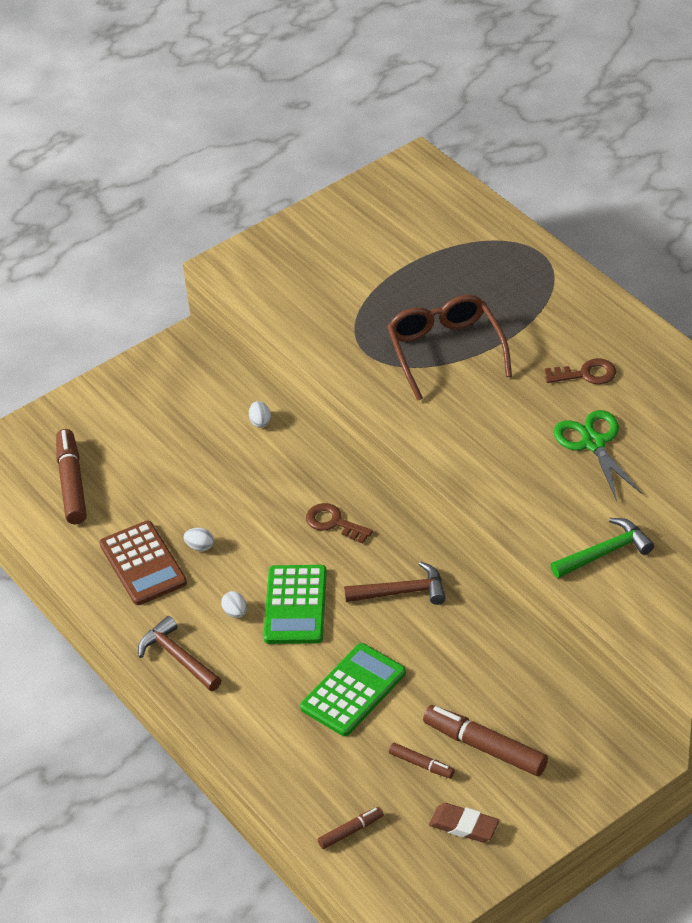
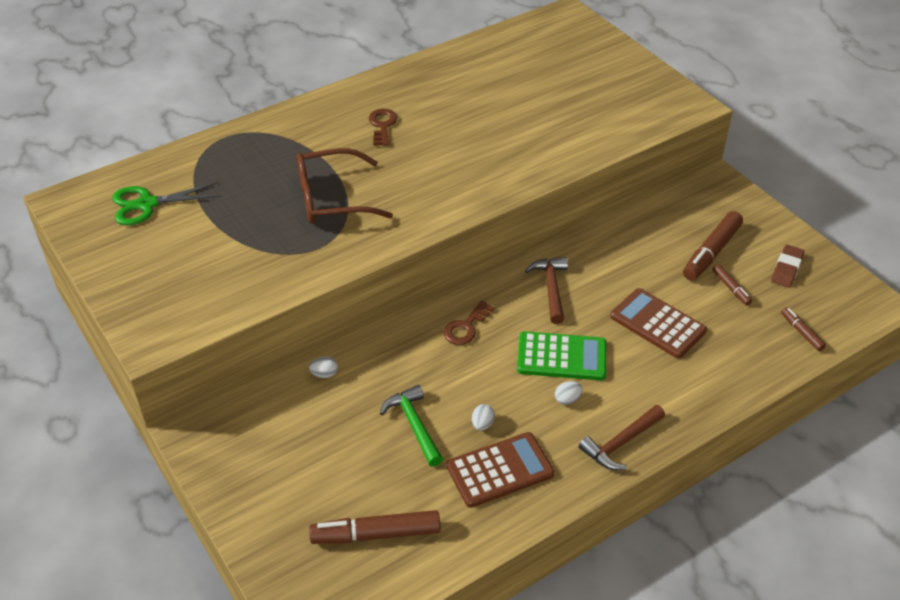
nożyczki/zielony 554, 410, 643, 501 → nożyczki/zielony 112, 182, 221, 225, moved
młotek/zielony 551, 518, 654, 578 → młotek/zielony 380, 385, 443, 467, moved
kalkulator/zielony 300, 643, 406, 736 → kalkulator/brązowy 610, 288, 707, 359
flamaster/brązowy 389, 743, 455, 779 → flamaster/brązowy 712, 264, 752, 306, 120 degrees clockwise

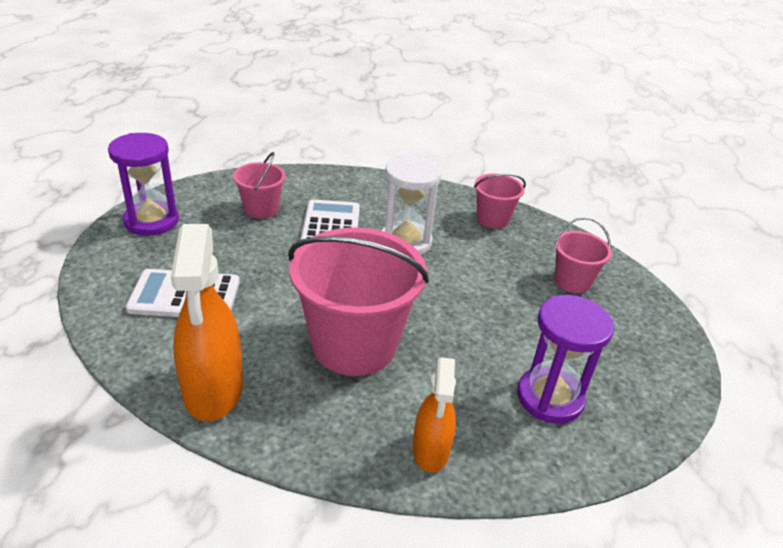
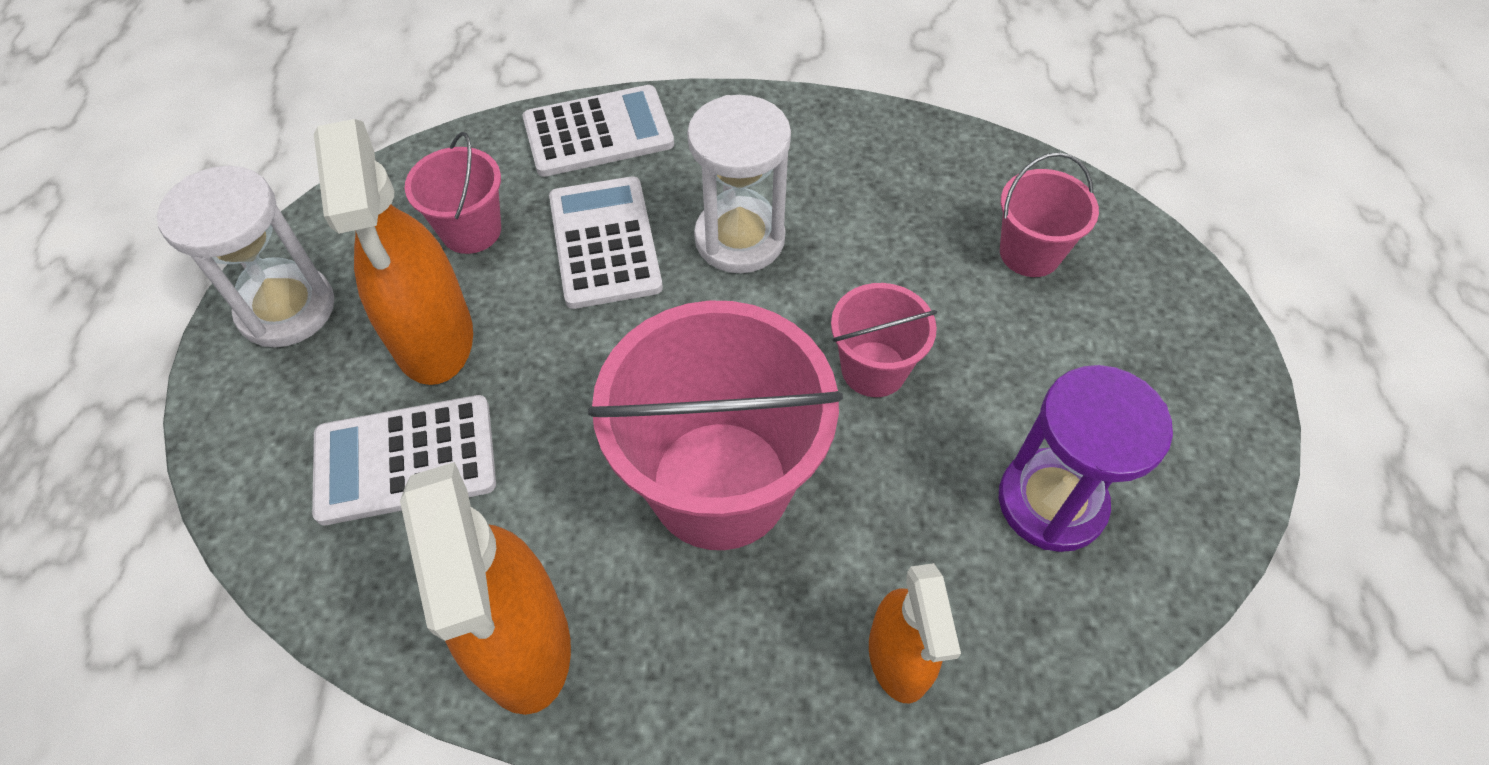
klepsydra/fioletowy 108, 133, 179, 236 → klepsydra/biały 157, 166, 334, 347
wiadro/różowy 474, 173, 526, 229 → wiadro/różowy 831, 283, 937, 397, moved
- → kalkulator/biały 523, 85, 674, 177
- → spryskiwacz/pomarańczowy 314, 119, 473, 385

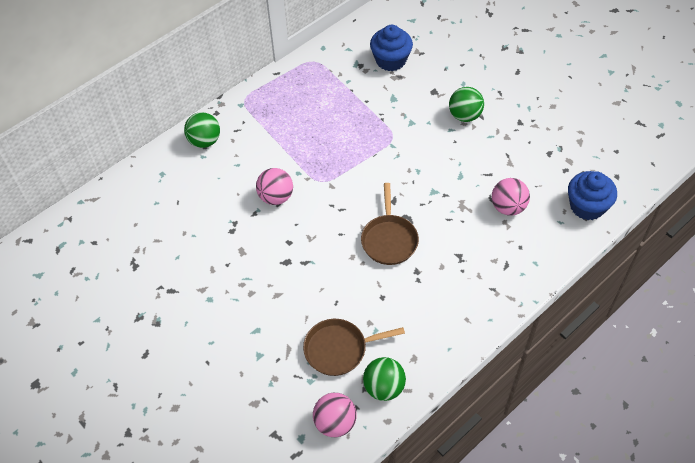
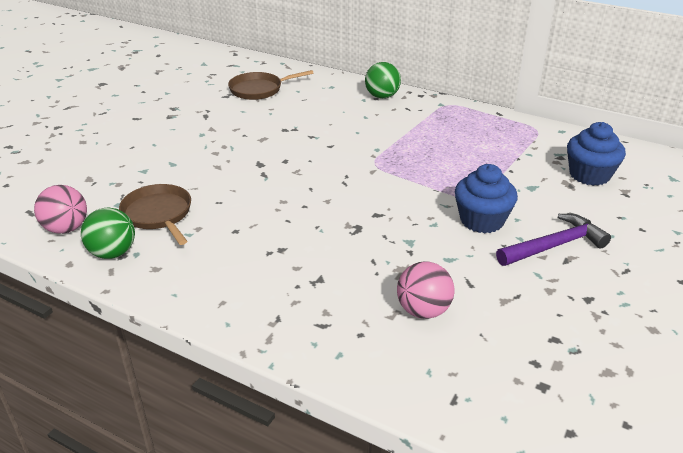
piłka/zielony 449, 87, 484, 122 → młotek/fioletowy 496, 214, 611, 266
piłka/różowy 256, 168, 293, 205 → -
muffinka/niebieski 568, 171, 617, 220 → muffinka/niebieski 455, 164, 518, 233, moved
patelnia/brązowy 361, 183, 419, 265 → patelnia/brązowy 228, 70, 314, 100, moved

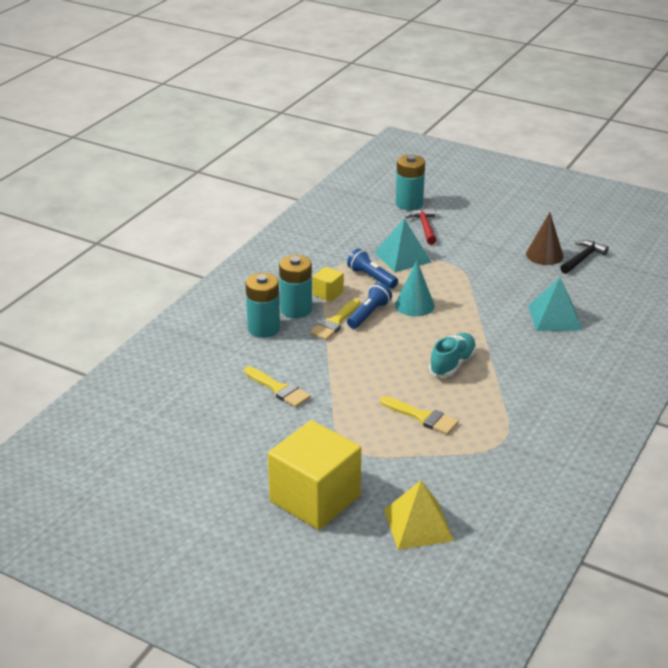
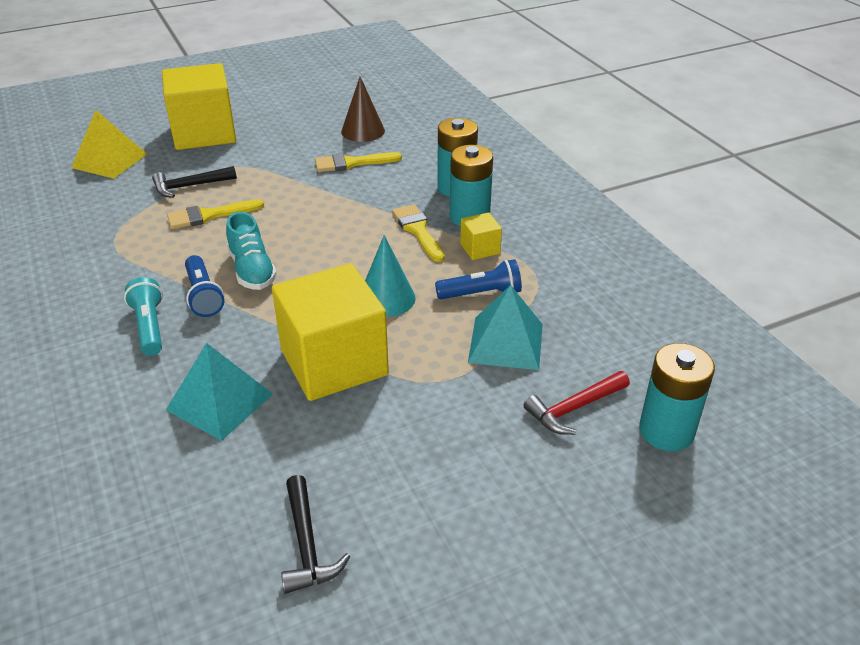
młotek/czerwony 405, 208, 437, 245 → młotek/czerwony 523, 371, 630, 435, 120 degrees clockwise
stożek/brązowy 526, 212, 564, 265 → stożek/brązowy 341, 77, 385, 142, moved
latarka/niebieski 347, 283, 392, 329 → latarka/niebieski 185, 255, 224, 317, moved
- → młotek/czarny 152, 166, 237, 198
- → sześcian/żółty 272, 263, 389, 401
- → latarka/turkusowy 124, 277, 163, 356

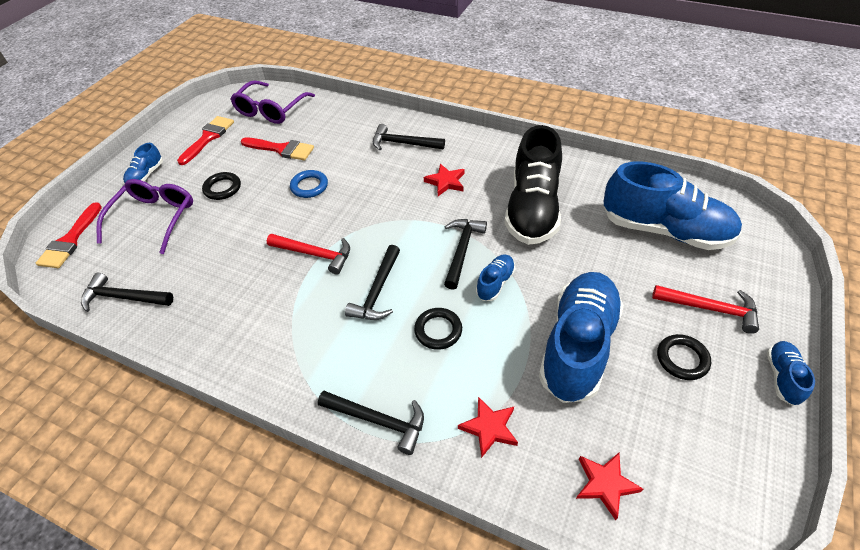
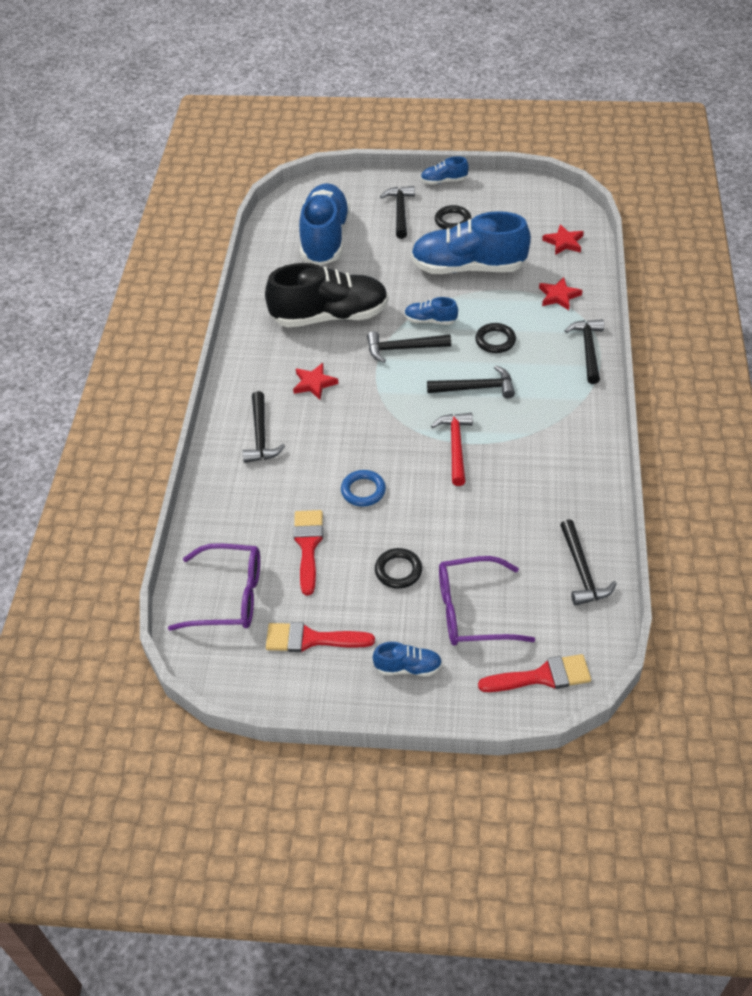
młotek/czerwony 652, 285, 759, 334 → młotek/czarny 380, 186, 415, 239

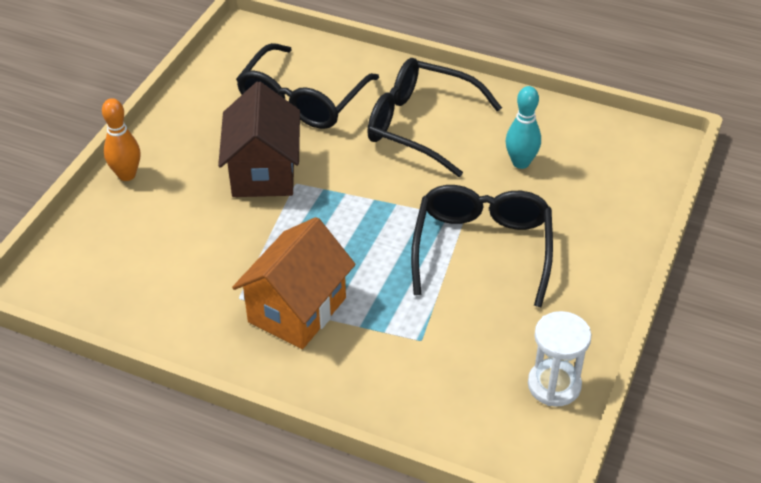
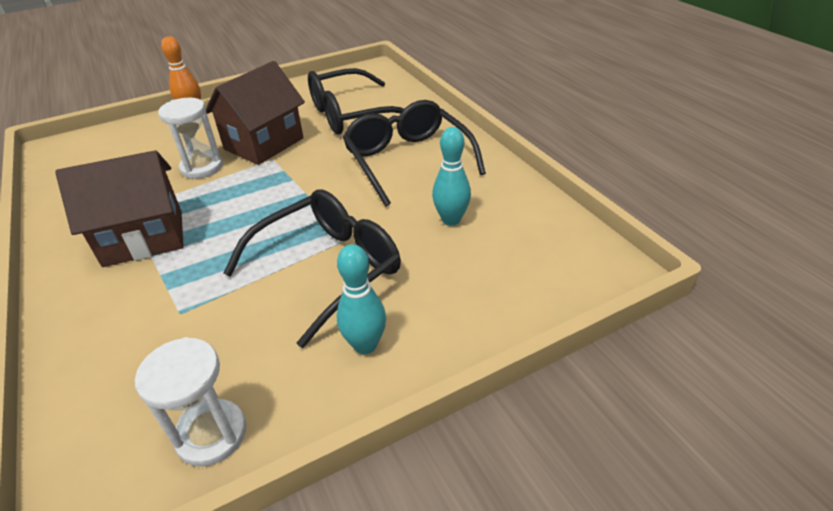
domek/pomarańczowy 232, 217, 356, 349 → domek/brązowy 55, 150, 184, 267
- → klepsydra/biały 158, 98, 223, 179
- → kręgiel/turkusowy 336, 244, 386, 354

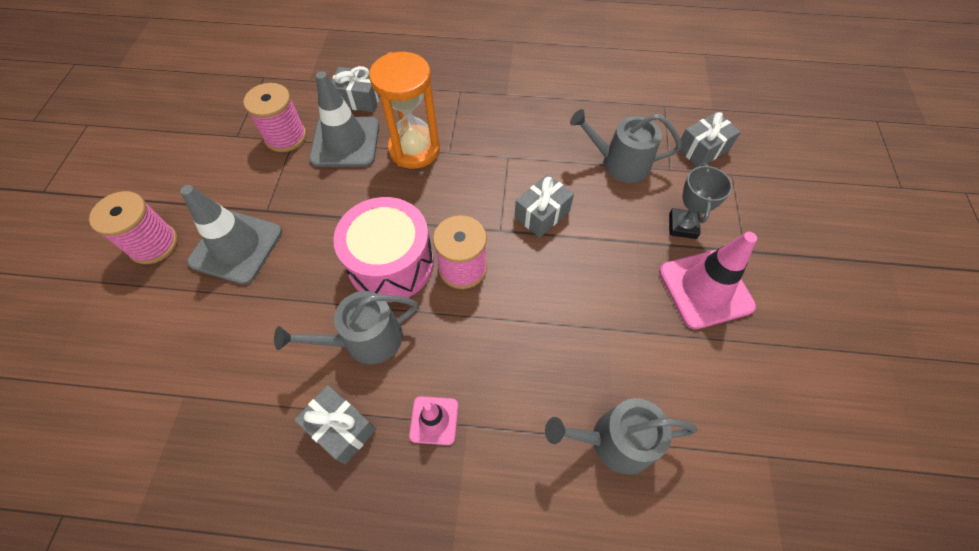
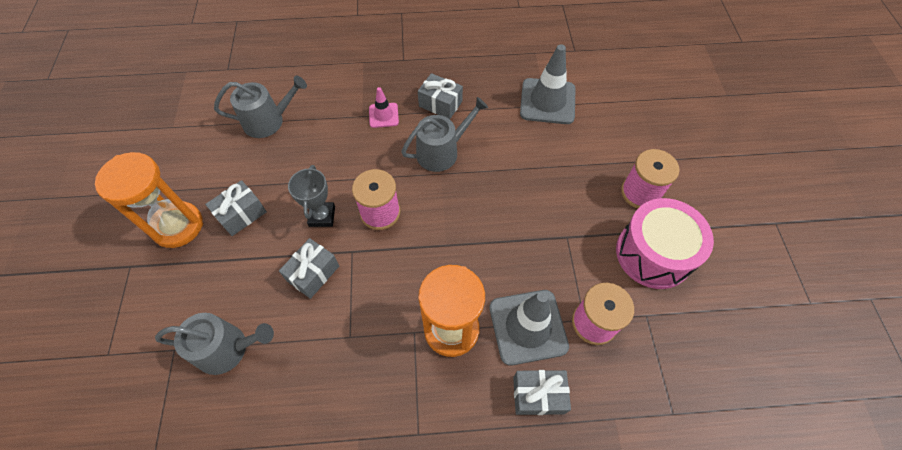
prezent/szary 679, 112, 741, 167 → prezent/szary 205, 180, 267, 236, moved
puchar/szary 669, 163, 732, 239 → puchar/szary 288, 165, 335, 227, moved
pachołek/szary 180, 185, 282, 285 → pachołek/szary 520, 44, 575, 124, moved
bęben/różowy 333, 197, 434, 302 → bęben/różowy 616, 198, 714, 289, moved
pachołek/różowy 659, 232, 757, 330 → klepsydra/pomarańczowy 95, 152, 203, 248

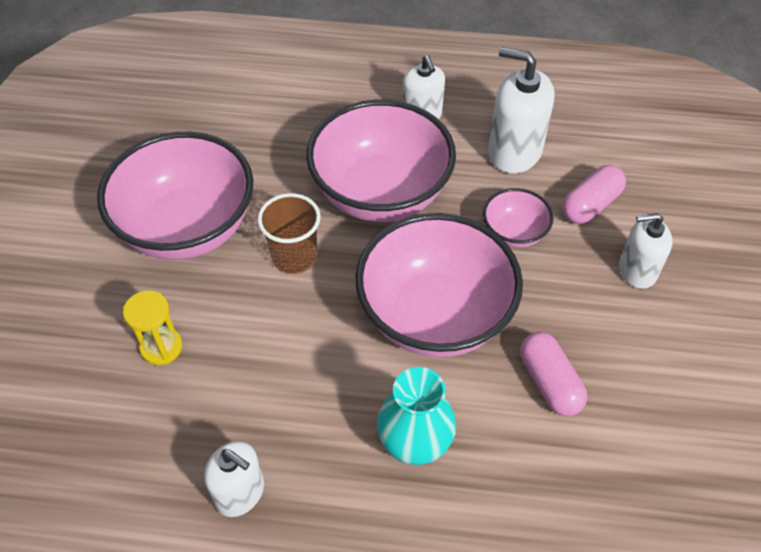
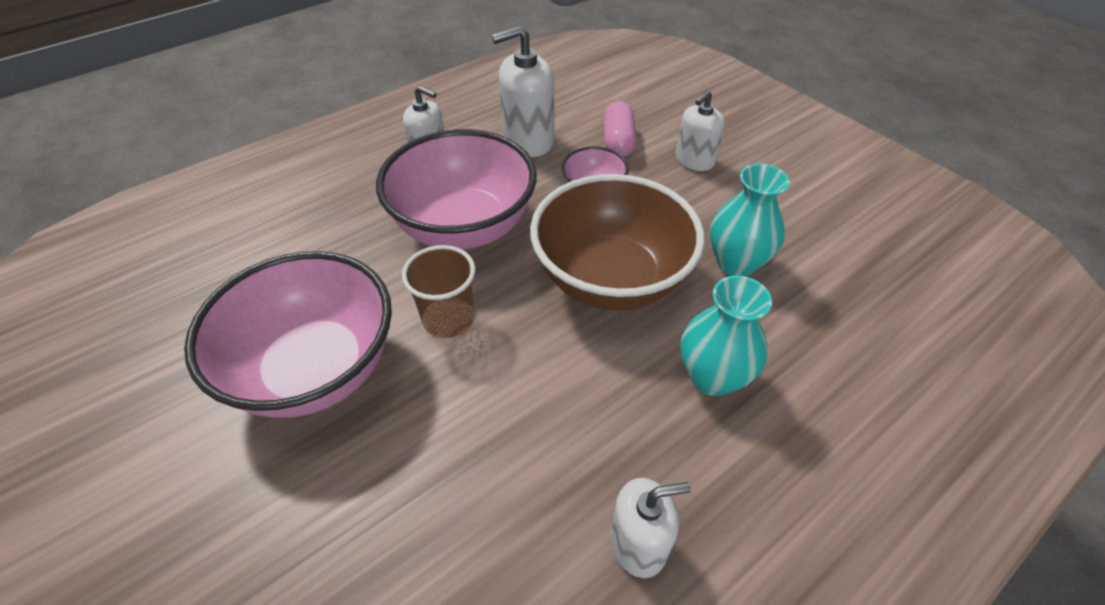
miska/różowy 355, 213, 523, 357 → miska/brązowy 530, 174, 705, 310
klepsydra/żółty 123, 290, 183, 365 → -
kapsułka/różowy 520, 332, 587, 416 → wazon/turkusowy 710, 164, 790, 276

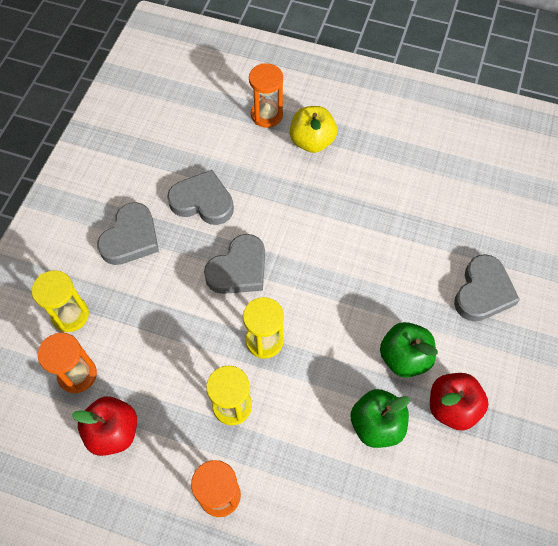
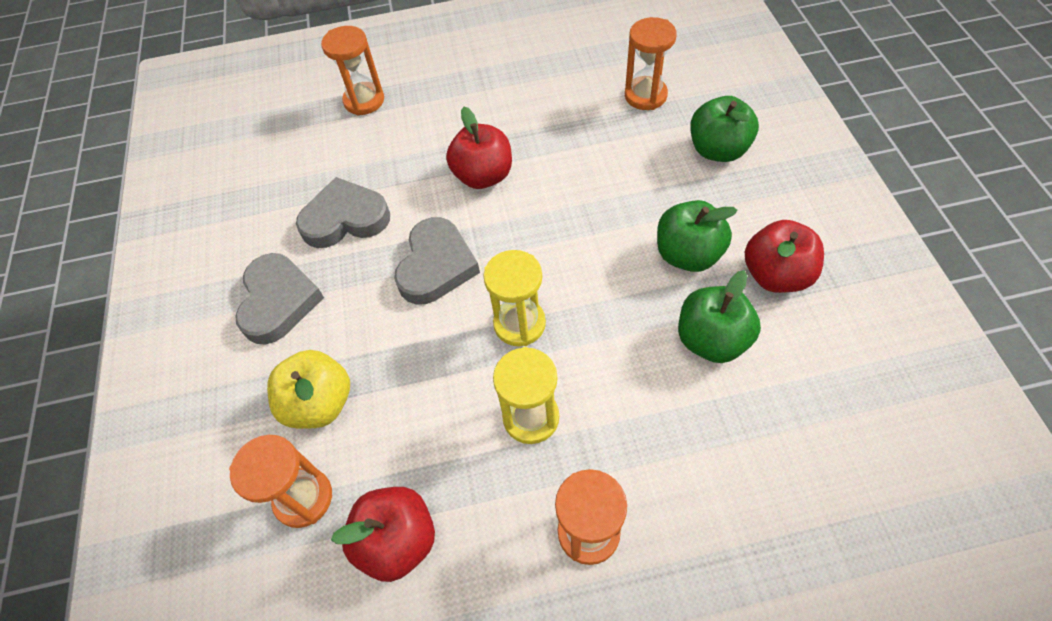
jabłko/żółty 290, 106, 337, 153 → jabłko/żółty 267, 350, 350, 429, moved
serce/szary 454, 254, 520, 322 → jabłko/zielony 690, 96, 759, 162
klepsydra/żółty 32, 270, 89, 332 → -
- → klepsydra/pomarańczowy 625, 17, 677, 110
- → jabłko/czerwony 446, 107, 512, 189

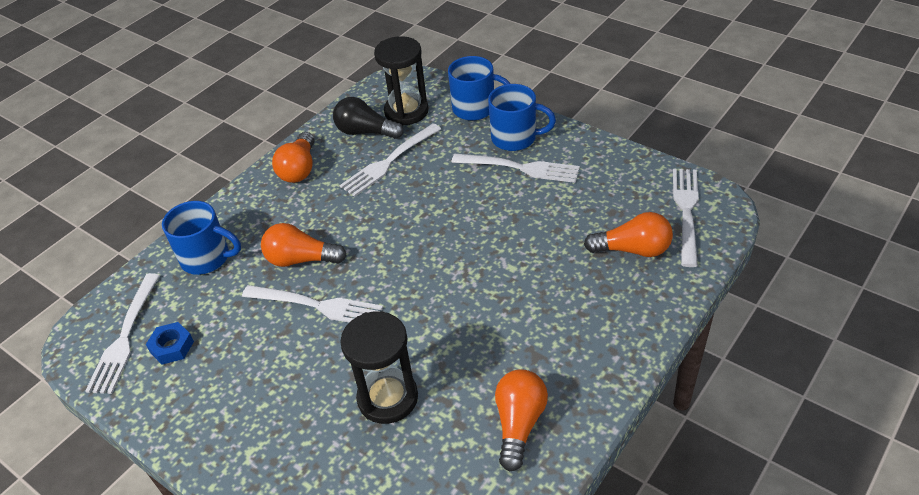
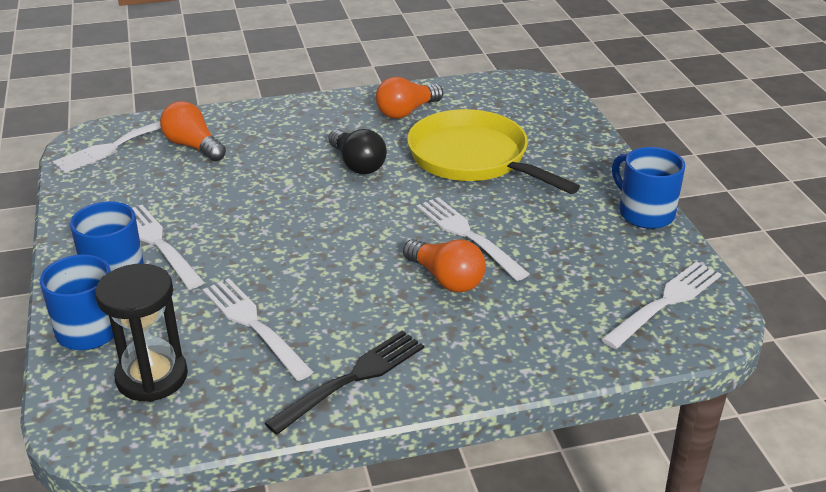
żarówka/czarny 333, 97, 404, 139 → żarówka/czarny 328, 129, 387, 174, moved
widelec/biały 340, 124, 441, 197 → widelec/biały 203, 278, 314, 381, 120 degrees counterclockwise
żarówka/pomarańczowy 272, 132, 314, 183 → widelec/czarny 265, 331, 424, 435
kubek/niebieski 162, 201, 241, 275 → kubek/niebieski 612, 147, 685, 229, moved
klepsydra/czarny 340, 312, 418, 424 → patelnia/żółty 407, 109, 580, 194
nakrętka/niebieski 146, 322, 194, 365 → -

